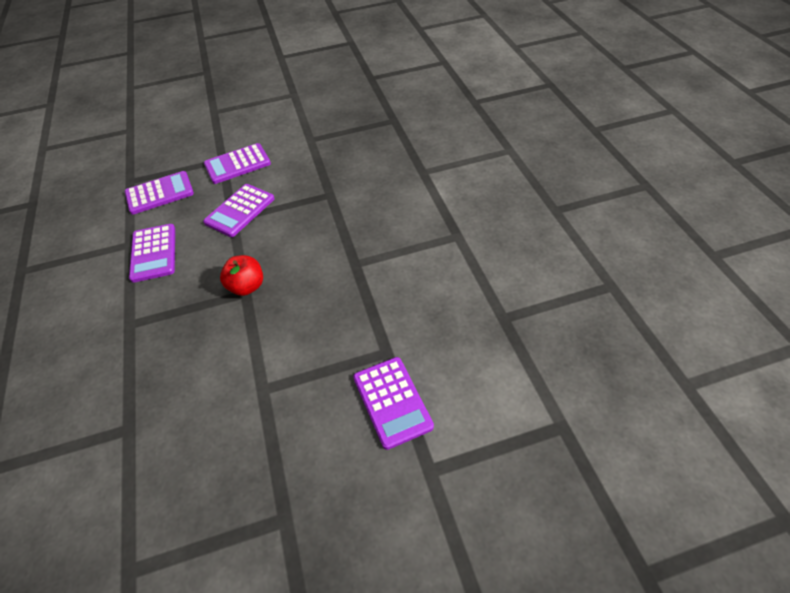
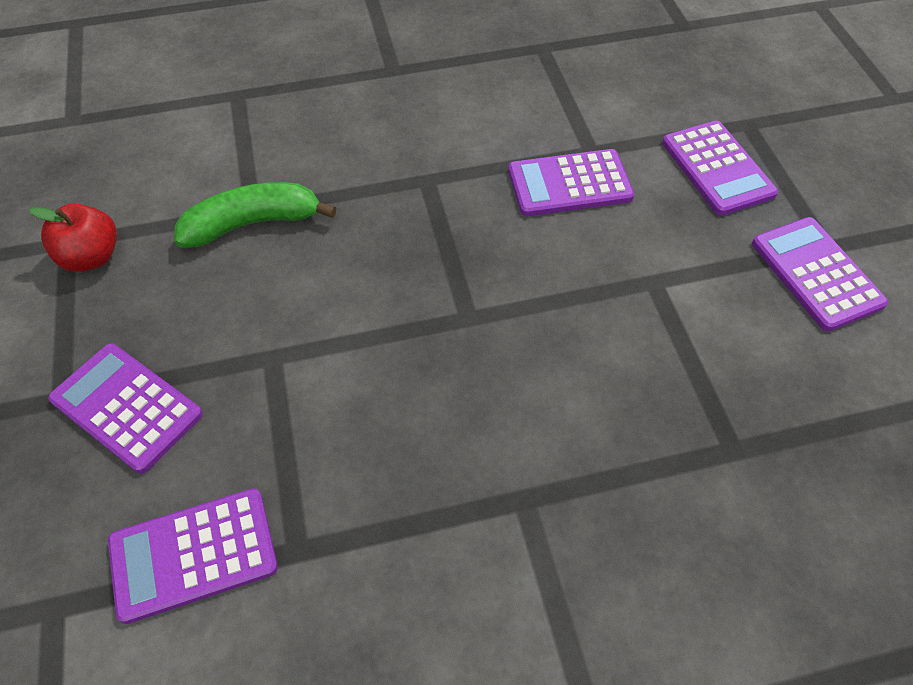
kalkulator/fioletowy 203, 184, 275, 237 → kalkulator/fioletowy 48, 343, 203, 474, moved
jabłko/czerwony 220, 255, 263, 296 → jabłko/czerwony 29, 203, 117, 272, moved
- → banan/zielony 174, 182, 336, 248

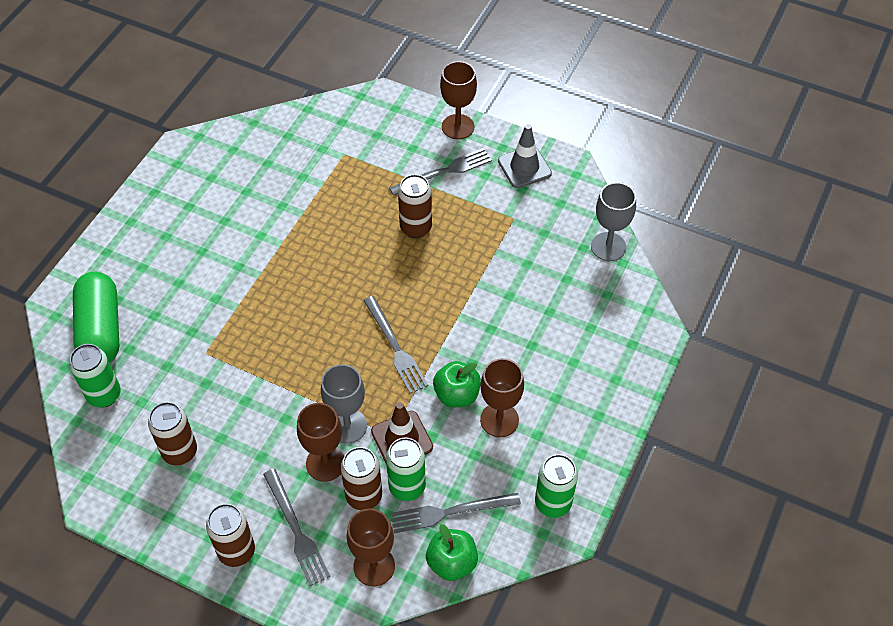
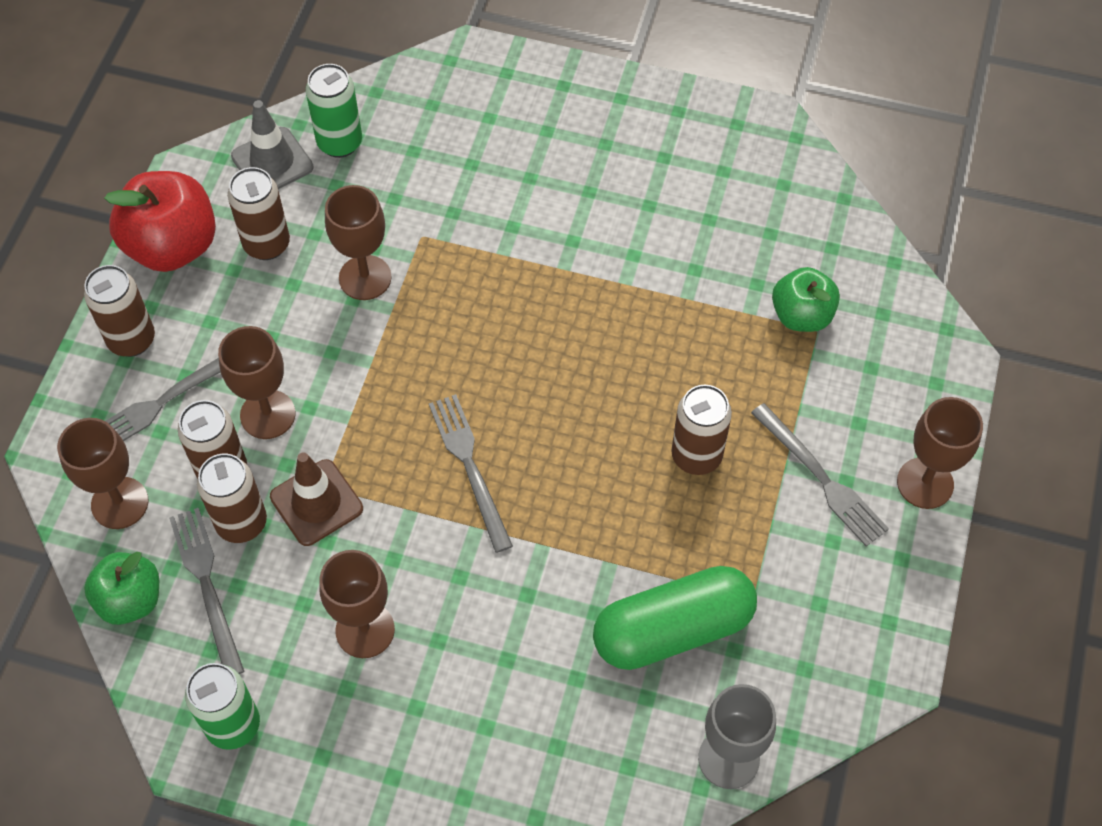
pachołek/szary 498, 124, 552, 188 → pachołek/szary 231, 100, 314, 189, moved
kapsułka/zielony 73, 271, 119, 362 → kapsułka/zielony 593, 566, 757, 670, moved
widelec/szary 363, 296, 428, 394 → widelec/szary 429, 394, 513, 553, 105 degrees clockwise
jabłko/zielony 433, 361, 481, 407 → jabłko/zielony 772, 267, 840, 332, moved
kielich/szary 321, 364, 367, 443 → -
puszka/zielony 386, 438, 426, 501 → puszka/brązowy 197, 454, 267, 543
- → jabłko/czerwony 104, 171, 216, 272
- → kielich/brązowy 325, 185, 392, 300

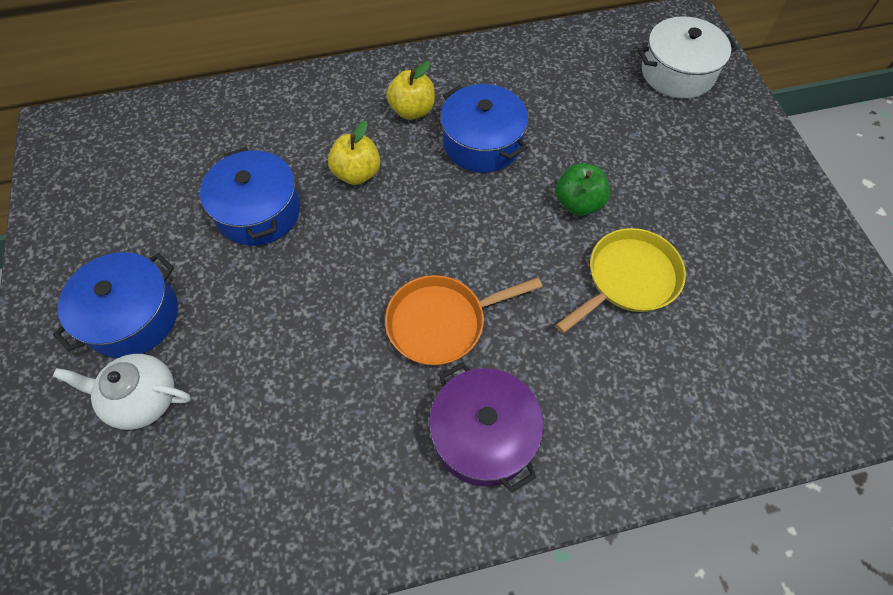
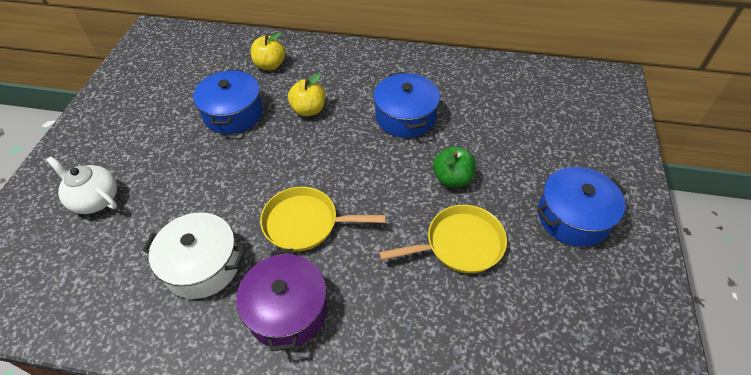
garnek/biały 638, 16, 738, 99 → garnek/biały 142, 212, 245, 299, moved
jabłko/żółty 386, 61, 435, 120 → jabłko/żółty 251, 32, 286, 70, moved
garnek/niebieski 53, 252, 178, 358 → garnek/niebieski 537, 167, 627, 247, moved
patelnia/pomarańczowy 385, 275, 542, 366 → patelnia/żółty 260, 187, 386, 252

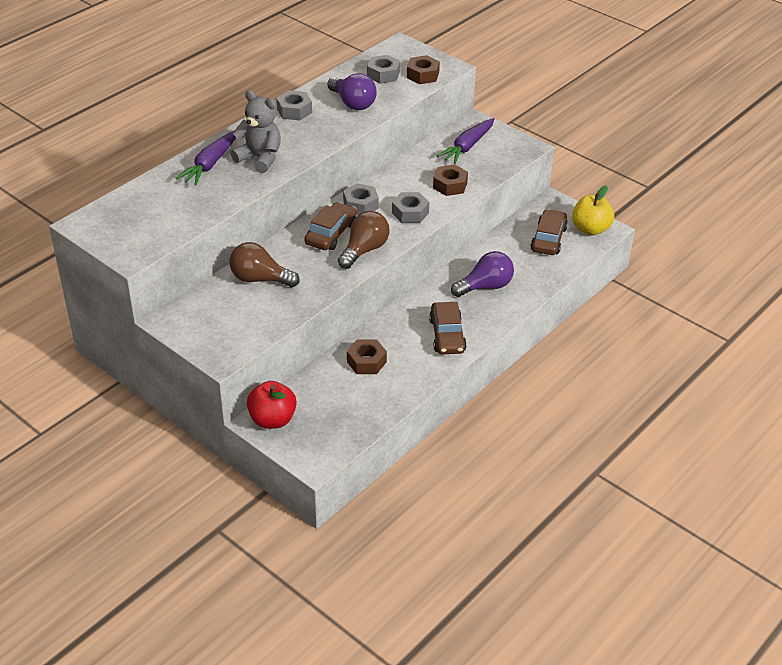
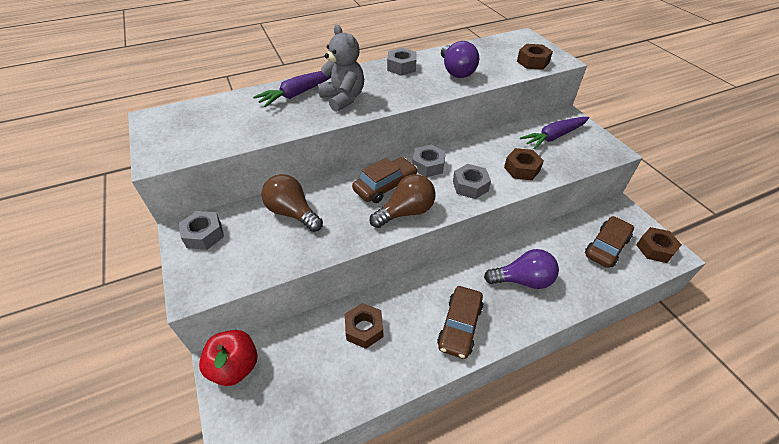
nakrętka/szary 367, 55, 400, 84 → nakrętka/szary 179, 211, 224, 250, moved
jabłko/żółty 572, 186, 614, 235 → nakrętka/brązowy 636, 227, 682, 263

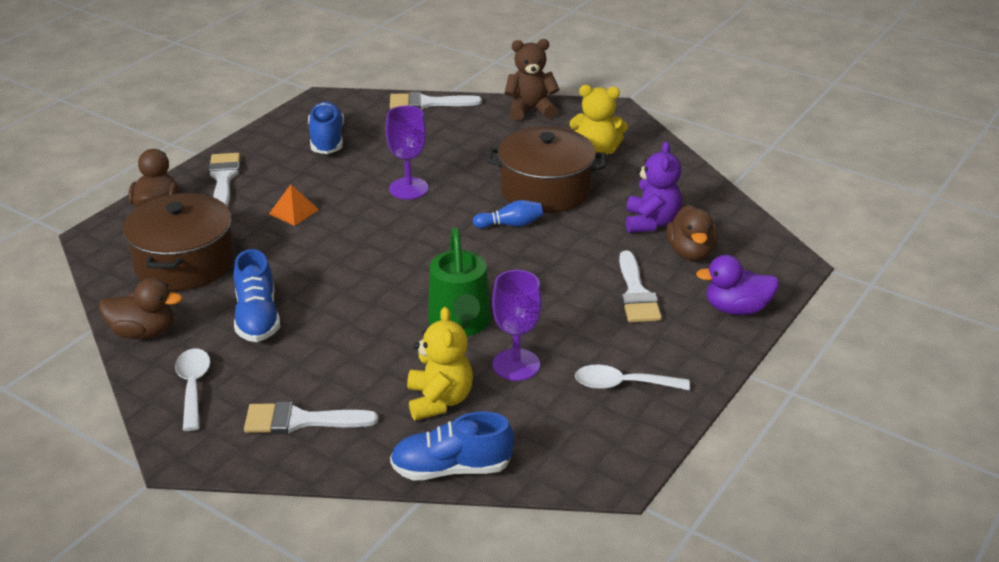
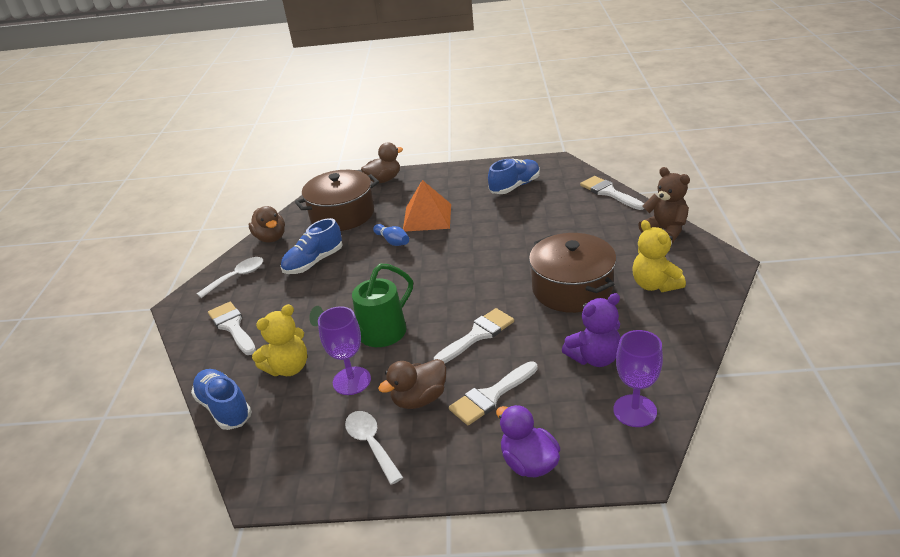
kielich/fioletowy 386, 106, 429, 200 → kielich/fioletowy 613, 330, 663, 427, moved
pędzel/biały 208, 153, 240, 207 → pędzel/biały 434, 308, 514, 364, moved
piramida/pomarańczowy 269, 184, 319, 226 → piramida/pomarańczowy 403, 180, 451, 232, x1.83
kręgiel/niebieski 473, 200, 543, 229 → kręgiel/niebieski 373, 224, 409, 246, moved
kaczka/brązowy 667, 205, 718, 261 → kaczka/brązowy 378, 359, 446, 409, moved

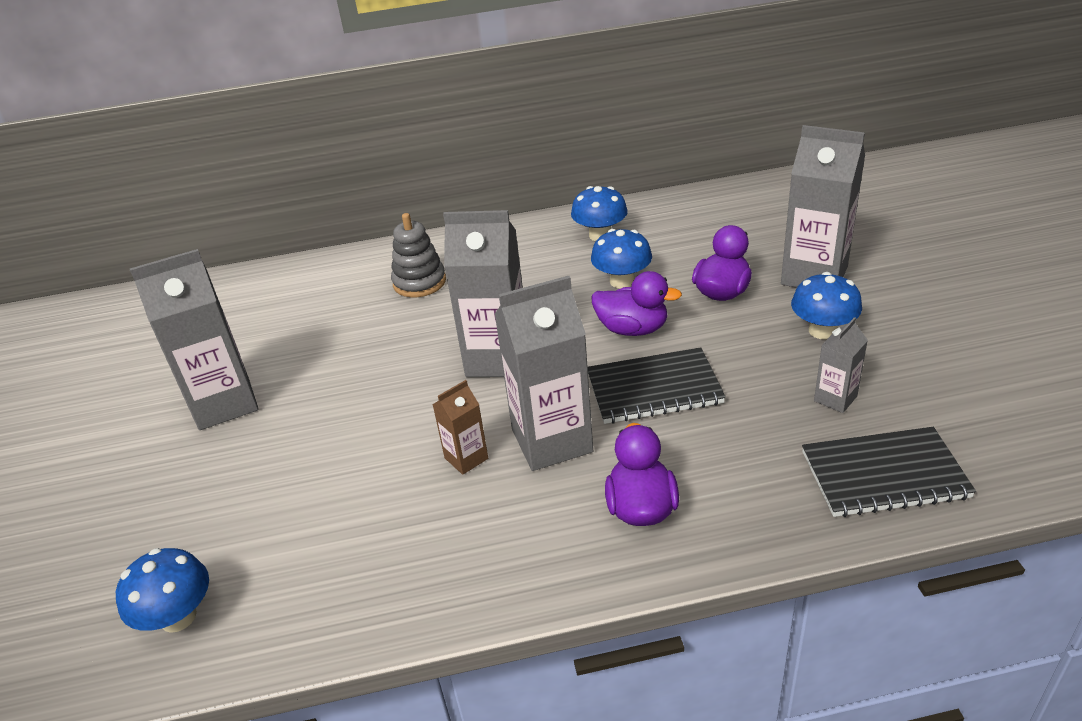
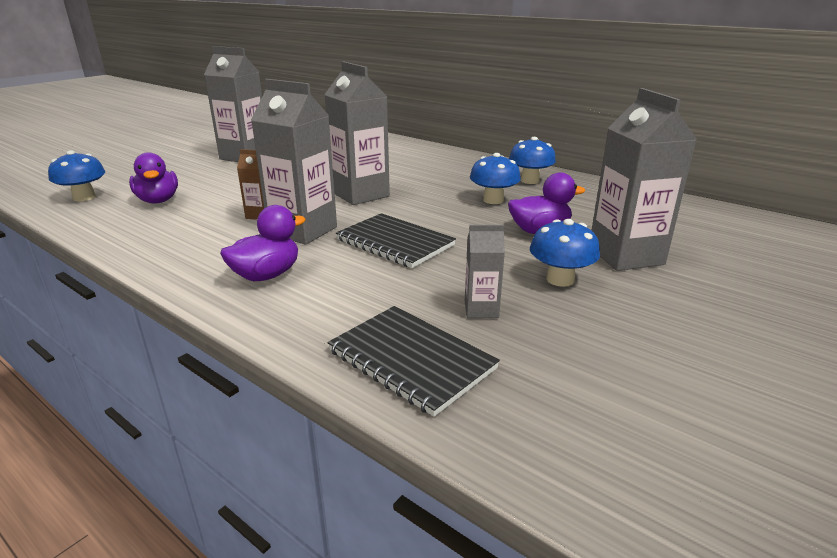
zabawka nakładanka/szary 391, 213, 446, 297 → -
kaczka/fioletowy 591, 271, 682, 336 → kaczka/fioletowy 129, 152, 178, 204, moved

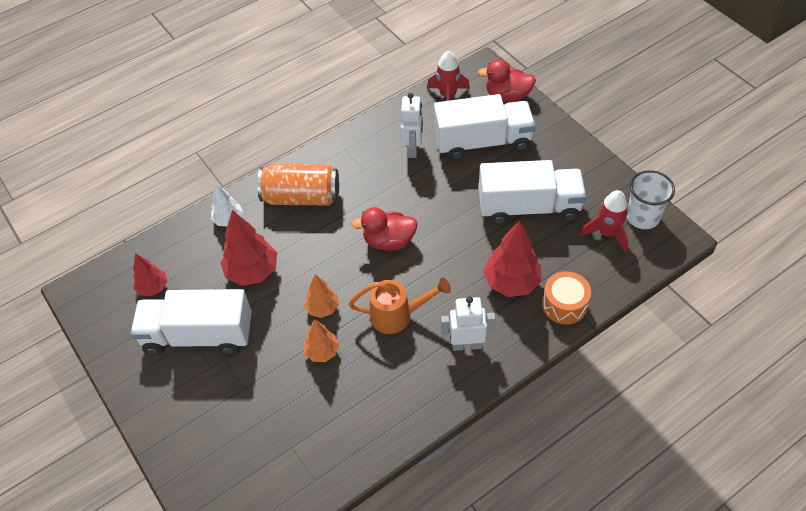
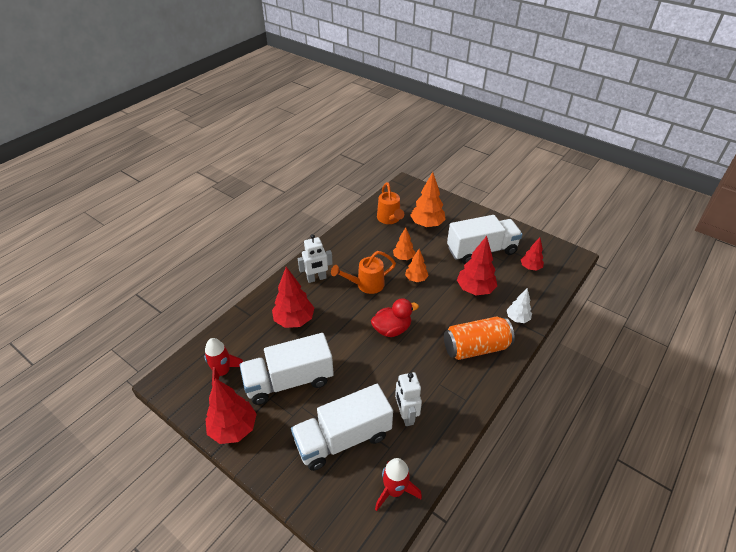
kaczka/czerwony 478, 59, 536, 102 → -
szklanka/biały 626, 170, 675, 229 → -
bęben/pomarańczowy 542, 271, 591, 324 → -
- → drzewko/pomarańczowy 410, 172, 446, 228
- → konewka/pomarańczowy 377, 182, 404, 224
- → drzewko/czerwony 205, 378, 257, 444

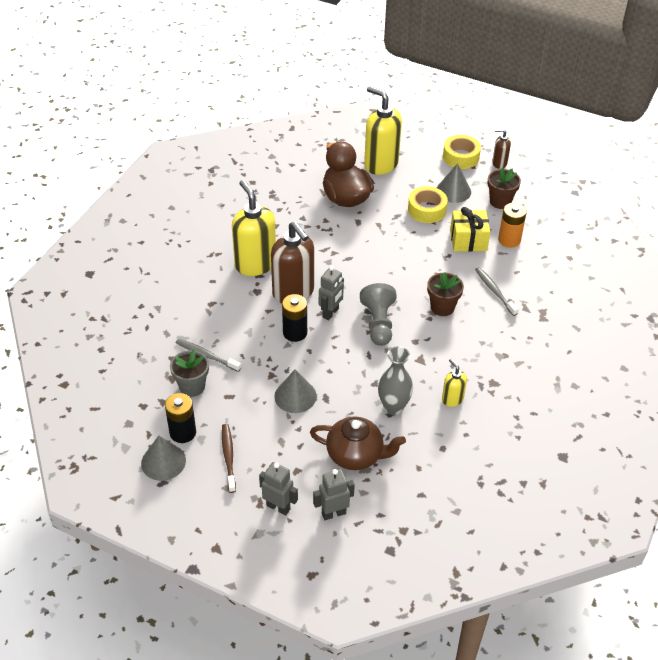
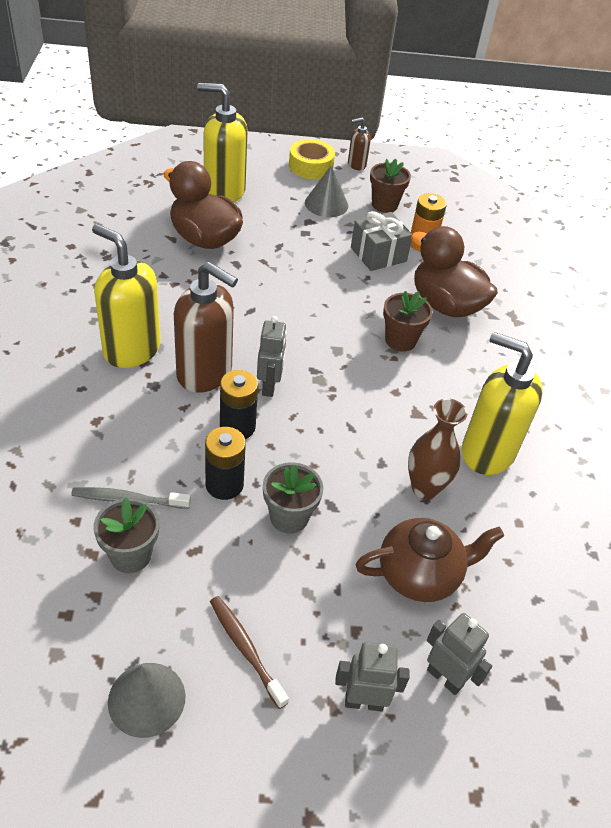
taśma klejąca/żółty 408, 186, 448, 223 → -
prezent/żółty 450, 207, 490, 252 → prezent/szary 351, 211, 412, 271
szczoteczka do zębów/szary 475, 267, 519, 316 → kaczka/brązowy 411, 226, 498, 317
pionek/szary 360, 283, 397, 346 → -
wazon/szary 378, 346, 413, 415 → wazon/brązowy 408, 398, 467, 499
dozownik mydła/żółty 442, 359, 467, 407 → dozownik mydła/żółty 462, 332, 543, 475, x2.05
stożek/szary 274, 369, 317, 413 → doniczka/szary 263, 462, 323, 534
bateria/czarny 165, 393, 196, 443 → bateria/czarny 205, 427, 246, 500, moved
robot/szary 313, 469, 355, 520 → robot/szary 427, 613, 492, 695, 90 degrees clockwise

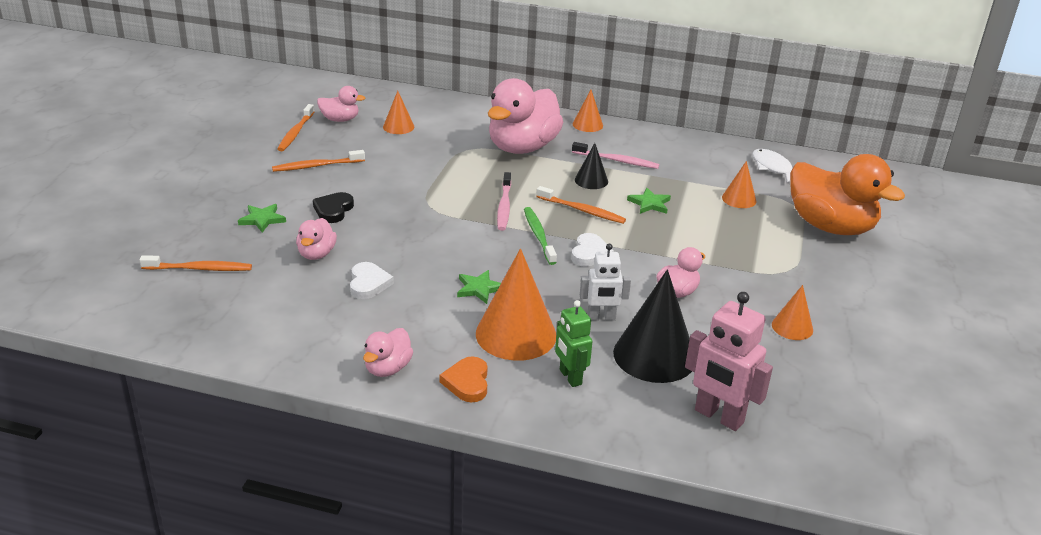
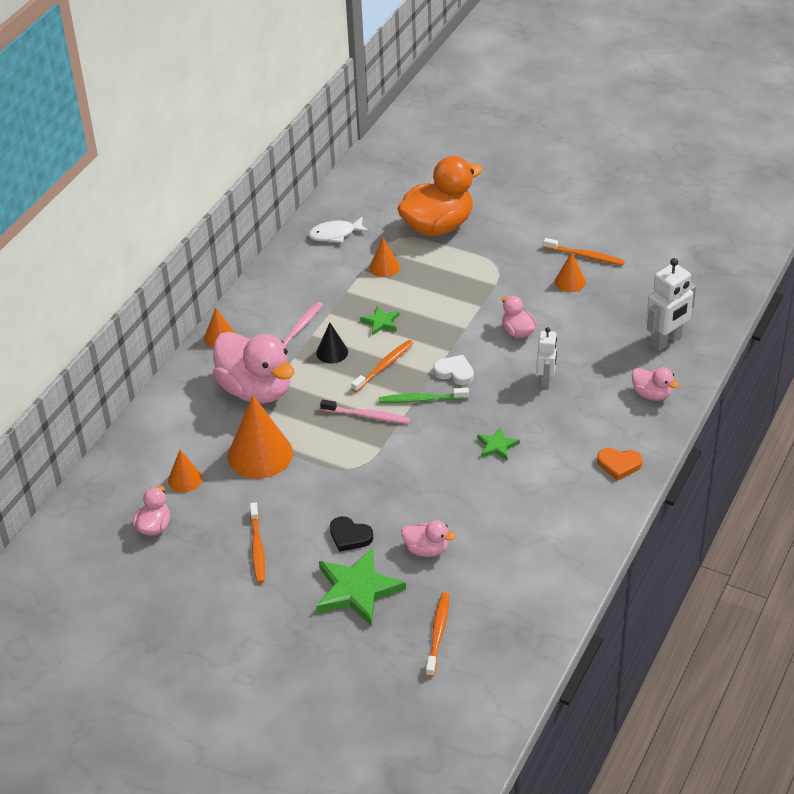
szczoteczka do zębów/pomarańczowy 278, 104, 314, 151 → szczoteczka do zębów/pomarańczowy 543, 238, 625, 265, moved
gwiazda/zielony 238, 204, 286, 233 → gwiazda/zielony 316, 548, 406, 626, x1.98
stożek/pomarańczowy 476, 249, 556, 361 → stożek/pomarańczowy 228, 395, 293, 479, moved
serce/biały 350, 262, 394, 299 → -
stożek/czarny 613, 269, 692, 383 → -
robot/różowy 685, 292, 773, 431 → robot/biały 646, 258, 696, 351
robot/zielony 555, 300, 593, 387 → -
kaczka/różowy 363, 328, 413, 377 → kaczka/różowy 632, 367, 679, 401, moved

